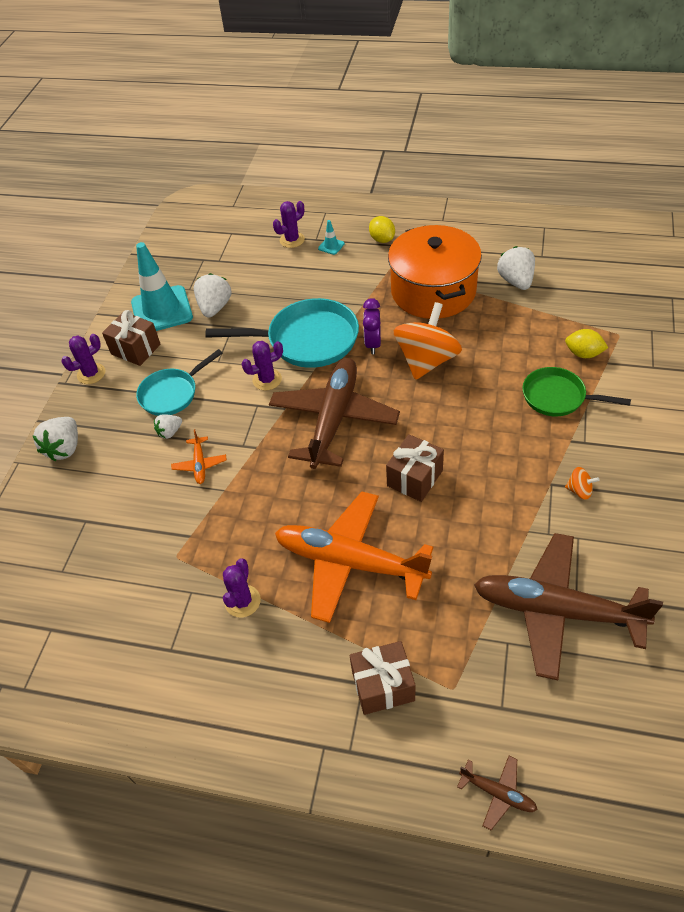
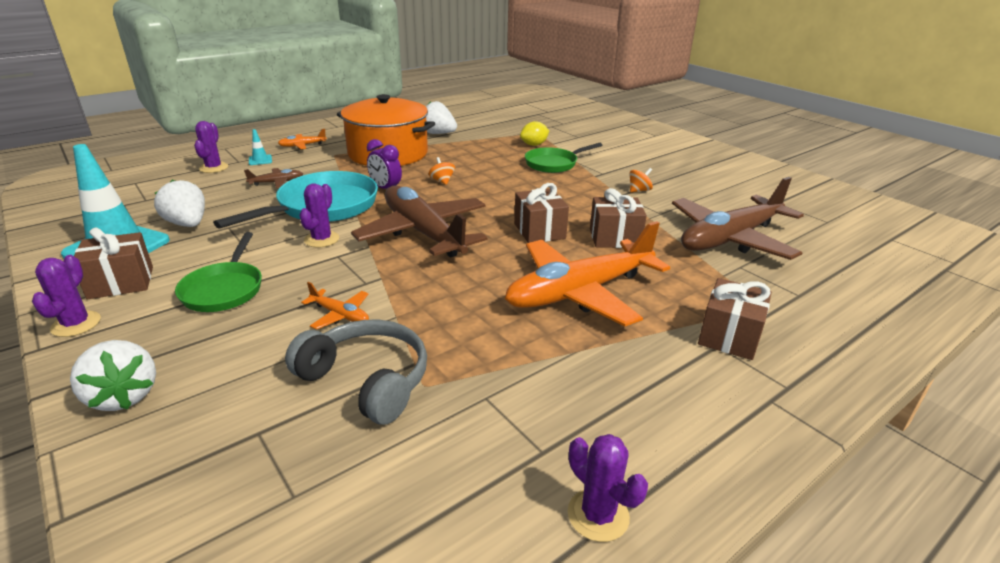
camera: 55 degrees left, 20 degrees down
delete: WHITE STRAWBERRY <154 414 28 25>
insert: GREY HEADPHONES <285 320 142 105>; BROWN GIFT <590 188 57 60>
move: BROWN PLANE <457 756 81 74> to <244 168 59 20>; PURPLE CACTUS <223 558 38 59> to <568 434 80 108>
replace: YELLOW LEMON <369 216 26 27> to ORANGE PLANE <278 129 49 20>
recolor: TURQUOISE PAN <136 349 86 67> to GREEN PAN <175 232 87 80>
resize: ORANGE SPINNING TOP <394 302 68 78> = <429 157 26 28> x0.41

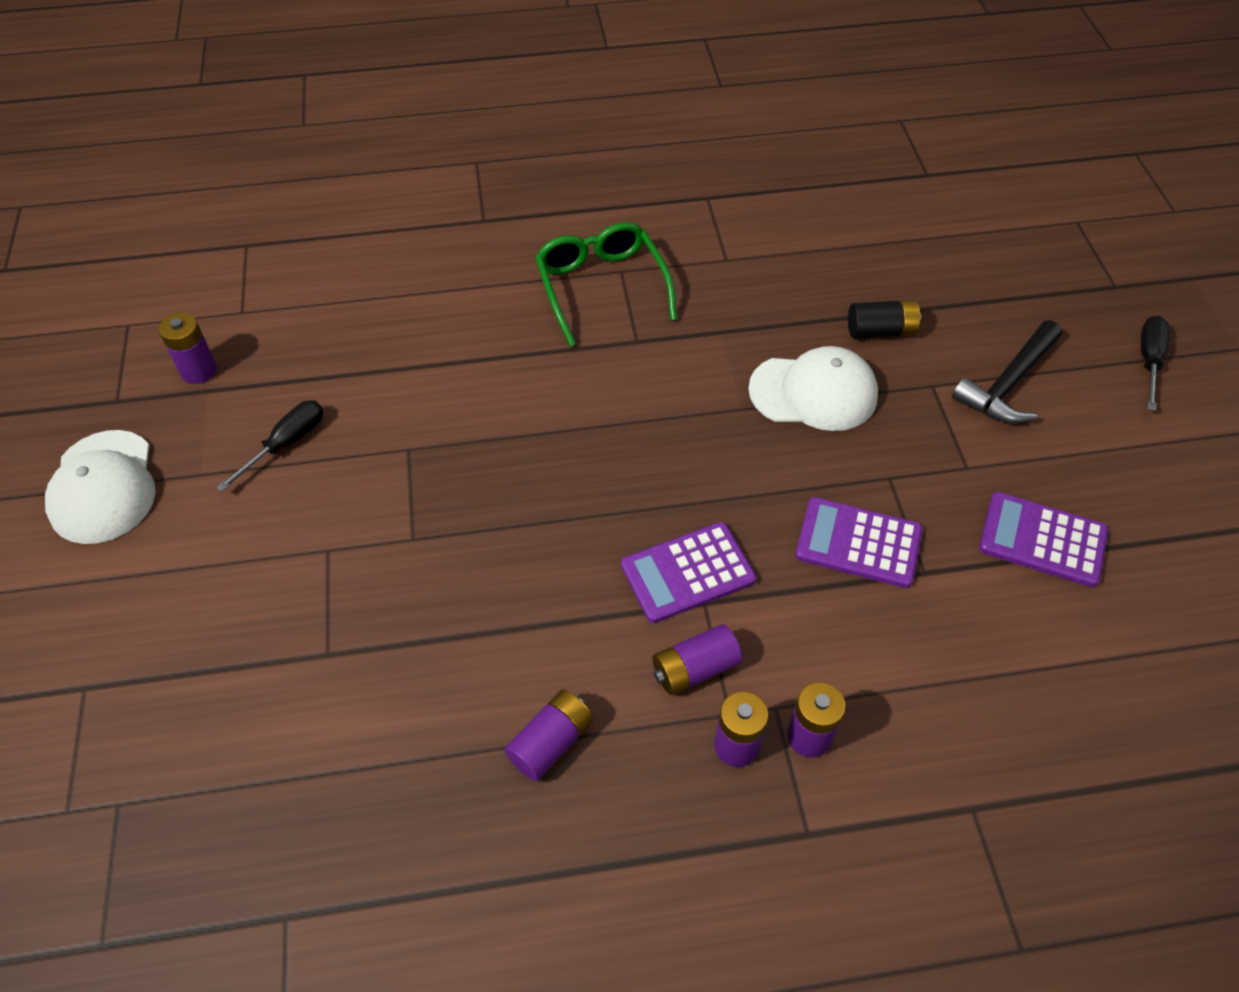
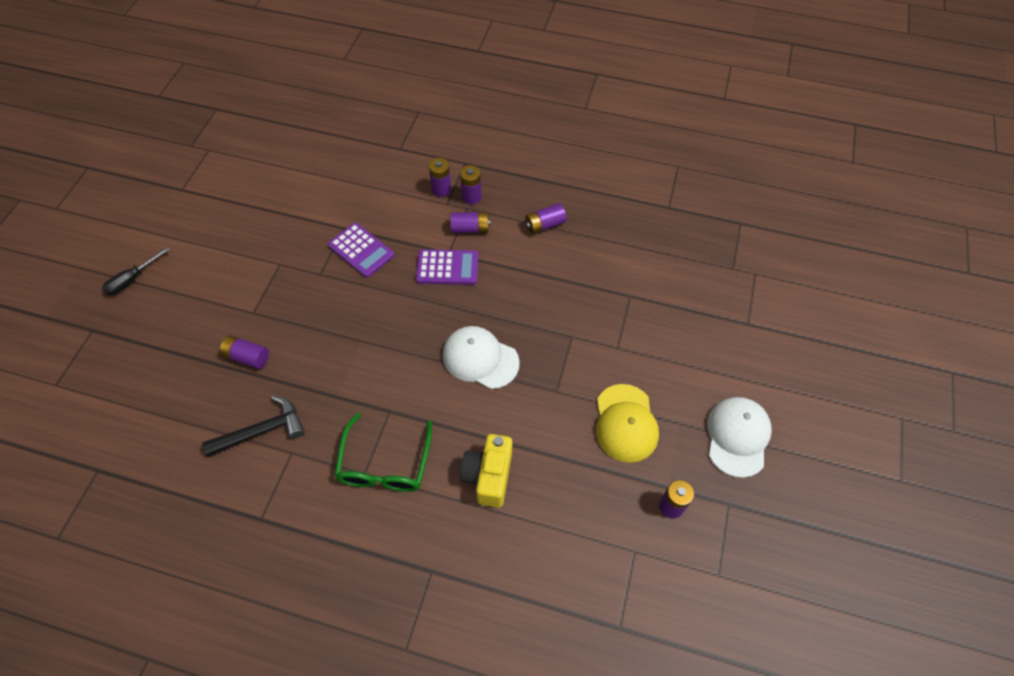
camera: 155 degrees left, 5 degrees up
delete: PURPLE CALCULATOR <979 492 129 95>
insert: YELLOW CAMERA <460 434 52 74>
move: BLACK HAMMER <952 320 110 103> to <202 396 103 61>; WHITE CAP <748 346 130 85> to <443 326 77 63>
replace: BLACK SCREWDRIVER <216 400 107 92> to YELLOW CAP <596 384 63 79>
recolor: BLACK BATTERY <848 300 73 39> to PURPLE BATTERY <220 336 49 33>

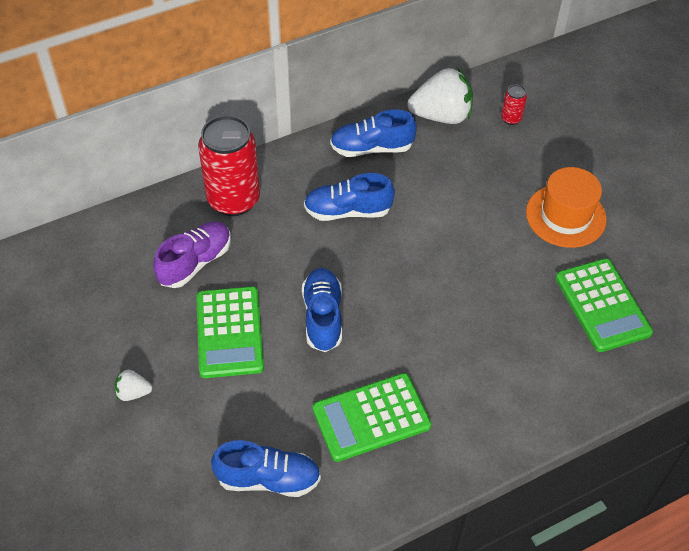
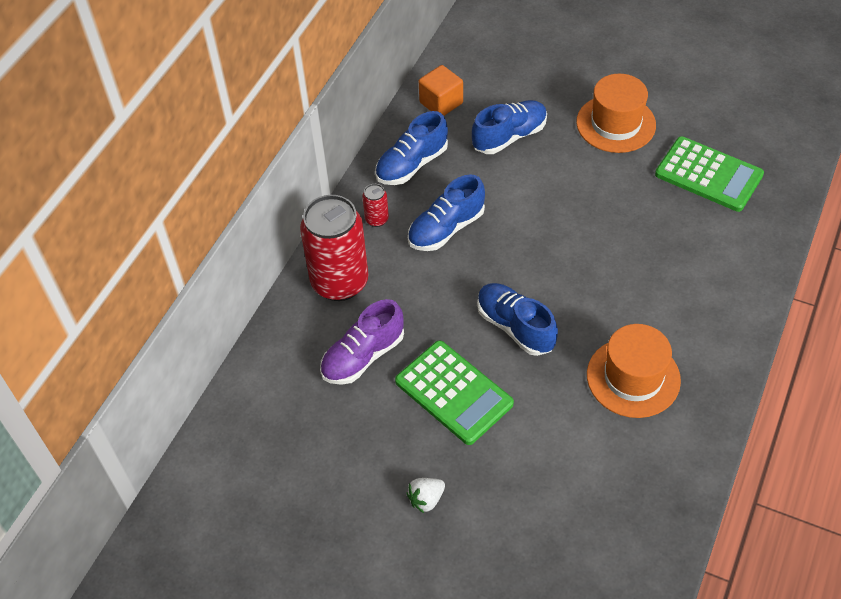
camera: 35 degrees left, 0 degrees up
move: RED CAN <501 85 26 40> to <362 184 27 43>; BLUE SHOE <211 440 110 57> to <472 100 75 54>
replace: WHITE STRAWBERRY <408 67 65 57> to ORANGE CUBE <419 65 44 51>; GREEN CALCULATOR <312 373 119 89> to ORANGE HAT <587 324 94 94>
rotate: PURPLE SHOE <153 222 78 66> = <320 299 84 86> 135 degrees counterclockwise

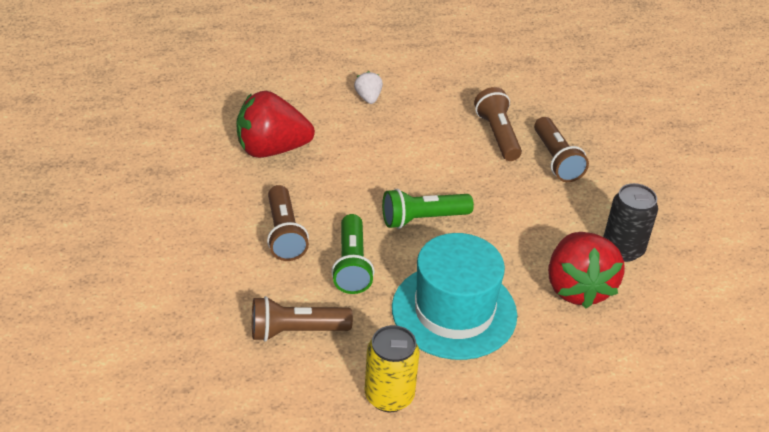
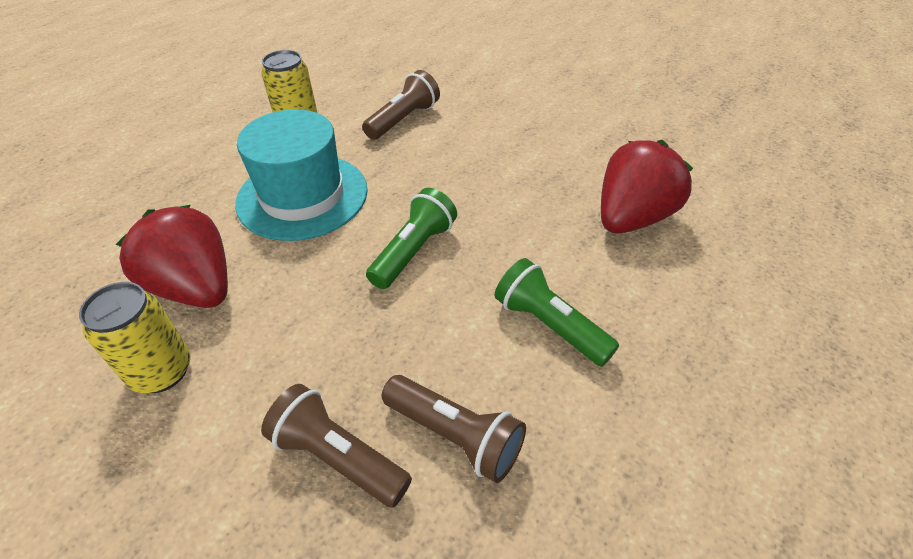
camera: 140 degrees right, 5 degrees up
delete: BROWN FLASHLIGHT <267 185 42 76>; WHITE STRAWBERRY <354 71 29 33>
move: GREEN FLASHLIGHT <331 214 43 80> to <495 258 124 109>
recolor: BLACK CAN <603 183 55 79> to YELLOW CAN <79 282 112 111>

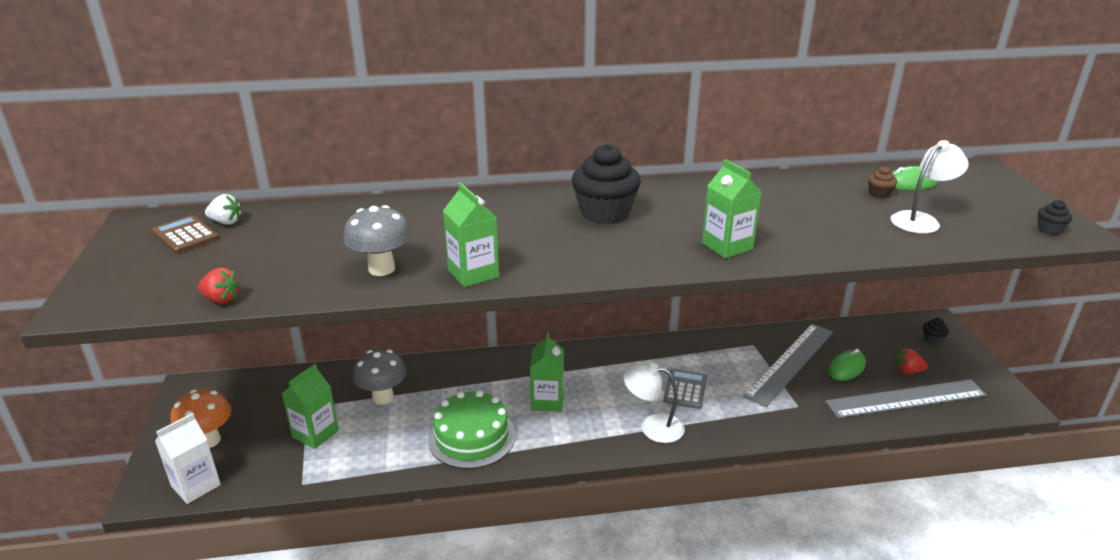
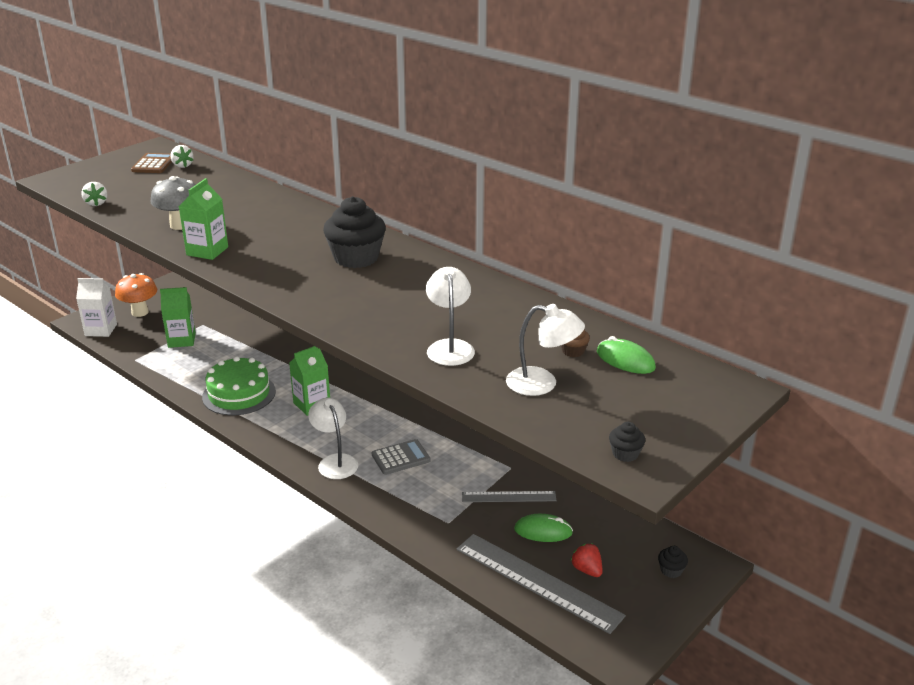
camera: 50 degrees right, 0 degrees up
delete: GREY MUSHROOM <353 350 54 55>; GREEN CARTON <702 159 60 99>
insert: WHITE LAMP <426 267 49 99>
recolor: RED STRAWBERRY <198 267 43 37> to WHITE STRAWBERRY <81 182 26 24>
resize: GREY RULER <743 324 90 83> = <462 491 95 11> x0.56

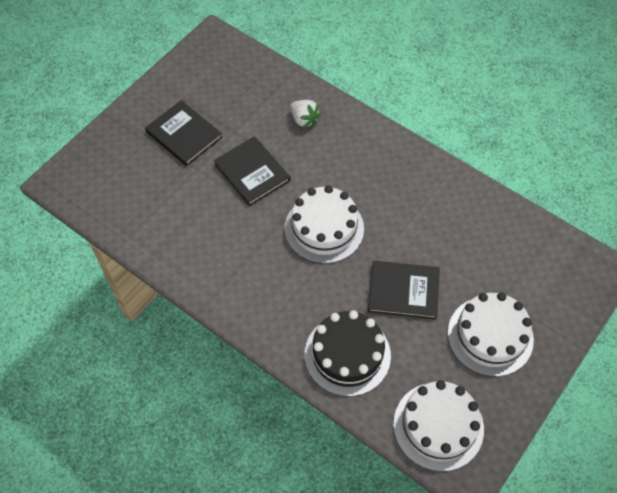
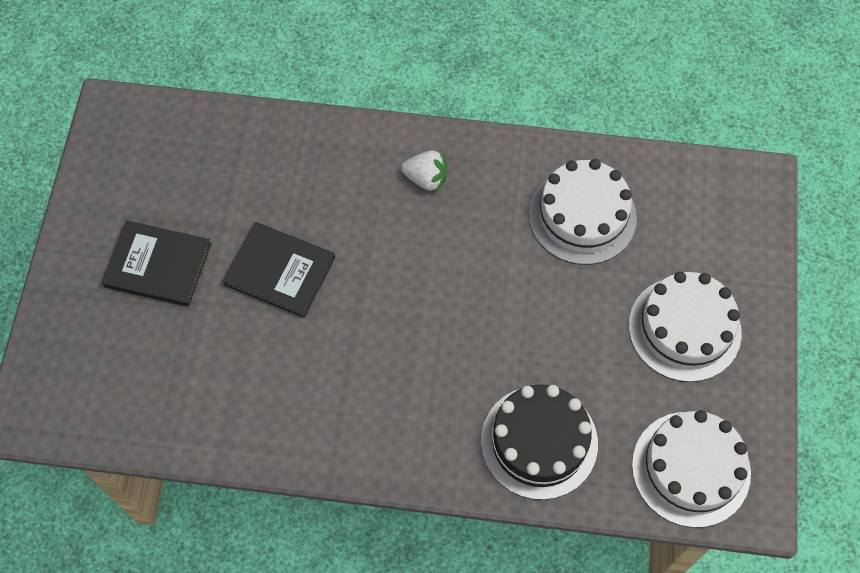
camera: 30 degrees left, 5 degrees up
delete: BLACK BOOK <368 261 72 59>
move: WHITE STRAWBERRY <290 100 31 28> to <401 150 47 43>; WHITE CAKE <285 185 79 79> to <529 159 108 106>

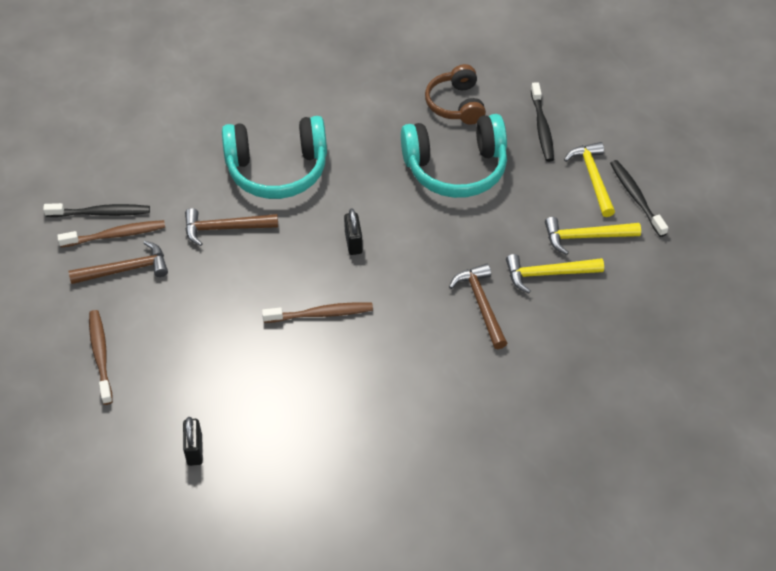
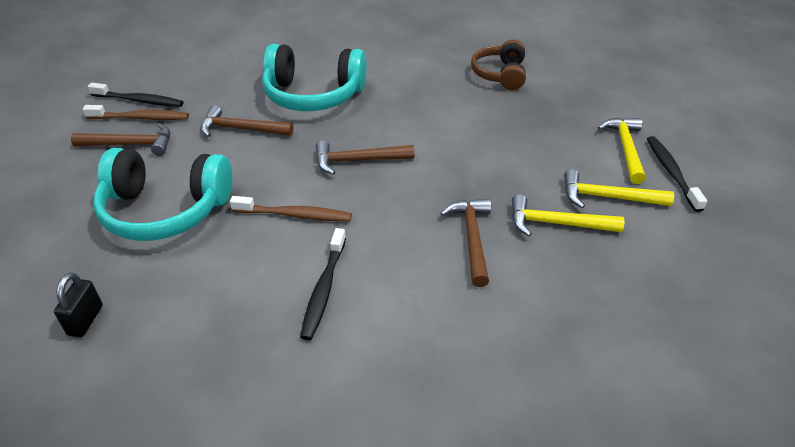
camera: 15 degrees right, 10 degrees down
delete: BROWN TOOTHBRUSH <89 310 24 95>
move: TURQUOISE HEADPHONES <401 114 106 84> to <93 148 139 93>; BLACK TOOTHBRUSH <531 82 23 80> to <300 228 46 112>
replace: BLACK PADLOCK <344 208 19 47> to BROWN HAMMER <316 140 98 35>

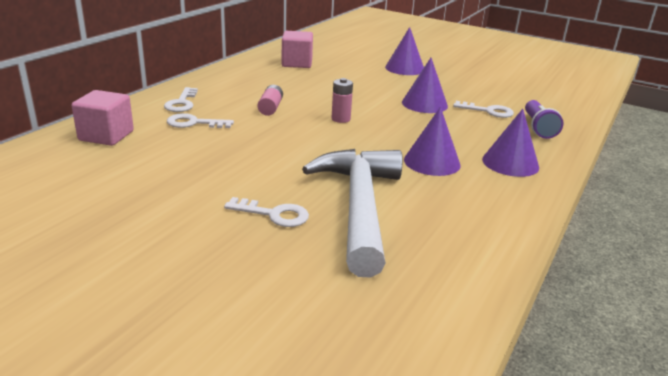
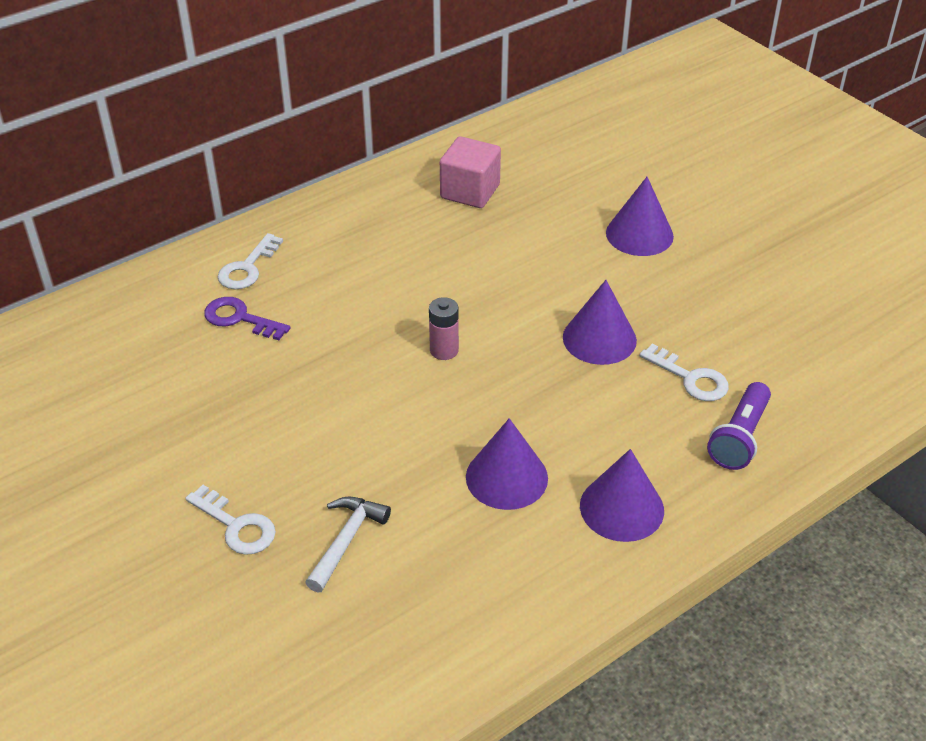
camera: 25 degrees right, 15 degrees up
delete: PINK CUBE <72 90 62 56>; PINK BATTERY <258 85 25 31>
recolor: WHITE KEY <167 113 67 15> to PURPLE KEY <204 297 87 43>
resize: WHITE HAMMER <302 149 101 129> = <305 497 86 96> x0.45

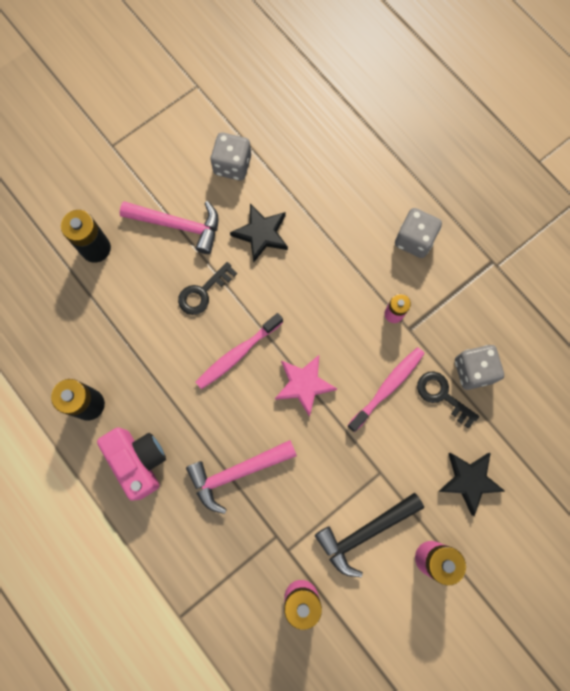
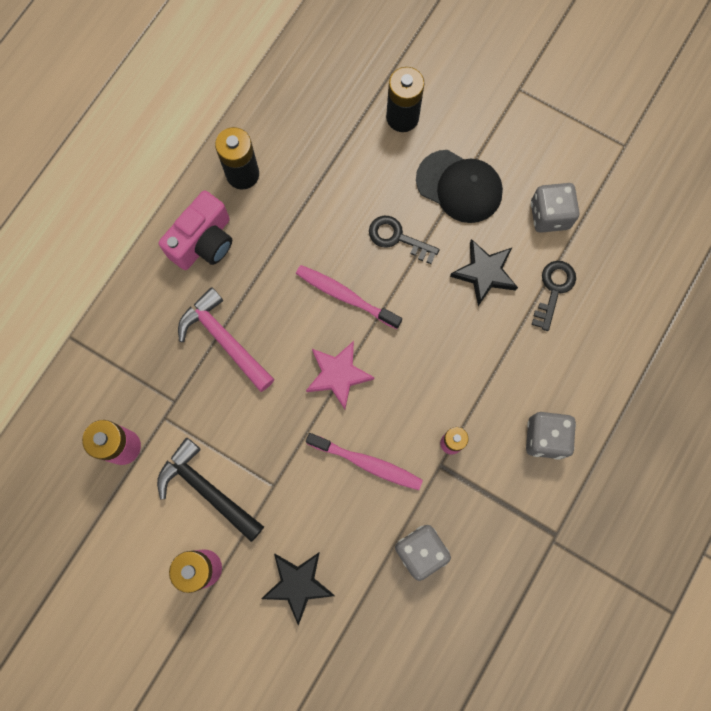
camera: 70 degrees right, 0 degrees up
move: BLACK KEY <417 372 62 57> to <532 261 44 70>
replace: PINK HAMMER <120 201 99 53> to BLACK CAP <416 150 87 73>

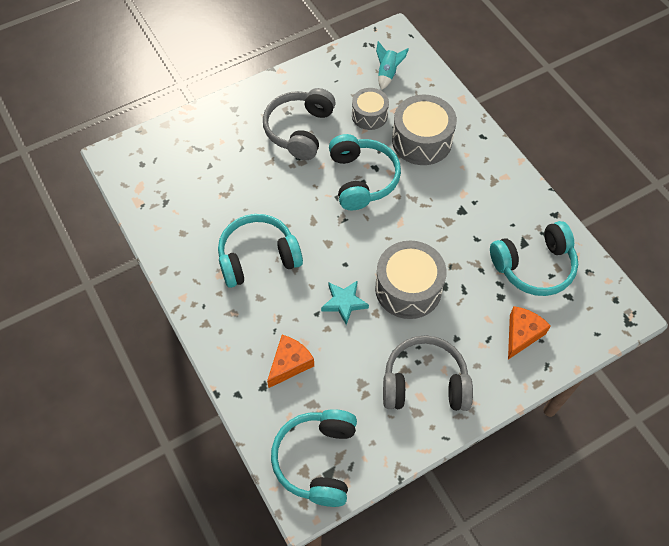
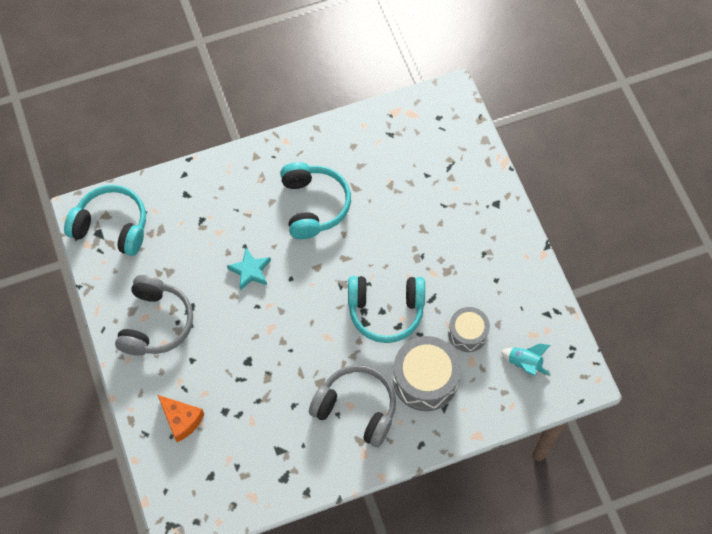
camera: 100 degrees right, 5 degrees up
delete: ORANGE CHEESE <267 335 47 53>; GREY DRUM <375 240 72 79>; TURQUOISE HEADPHONES <490 221 88 75>
move: GREY HEADPHONES <263 88 73 72> to <309 365 87 82>

